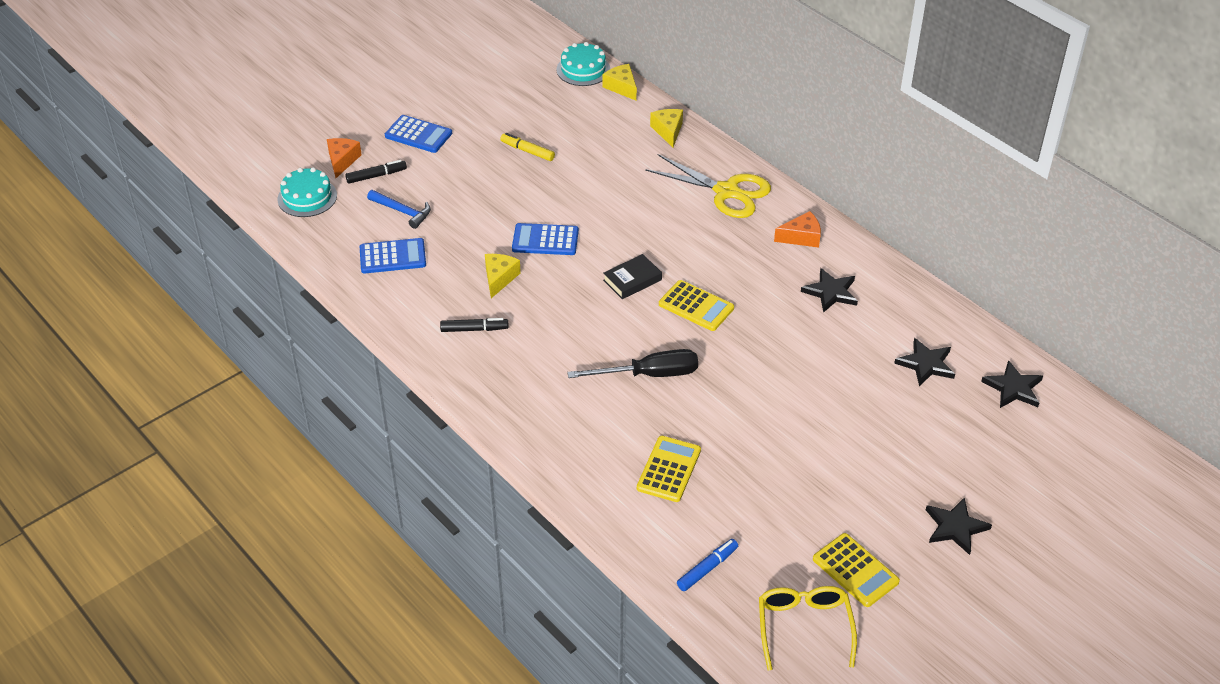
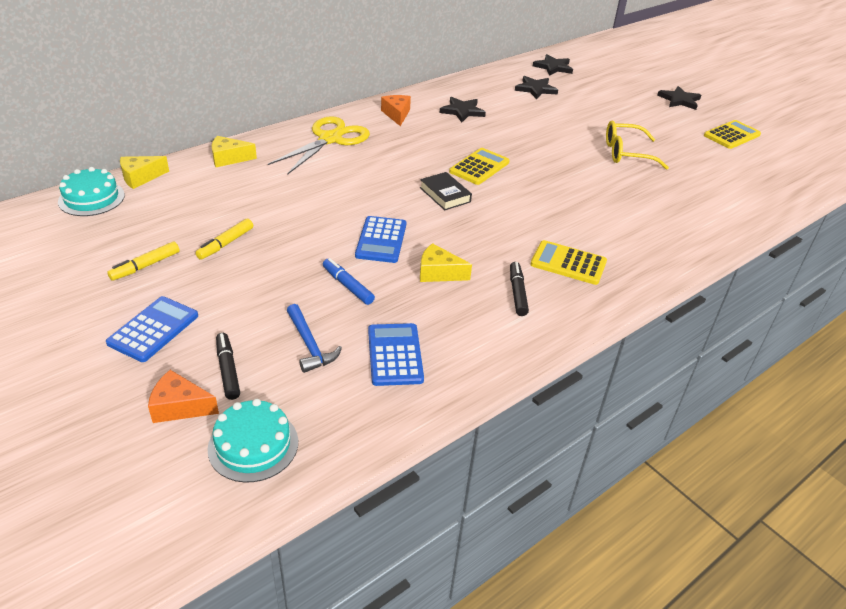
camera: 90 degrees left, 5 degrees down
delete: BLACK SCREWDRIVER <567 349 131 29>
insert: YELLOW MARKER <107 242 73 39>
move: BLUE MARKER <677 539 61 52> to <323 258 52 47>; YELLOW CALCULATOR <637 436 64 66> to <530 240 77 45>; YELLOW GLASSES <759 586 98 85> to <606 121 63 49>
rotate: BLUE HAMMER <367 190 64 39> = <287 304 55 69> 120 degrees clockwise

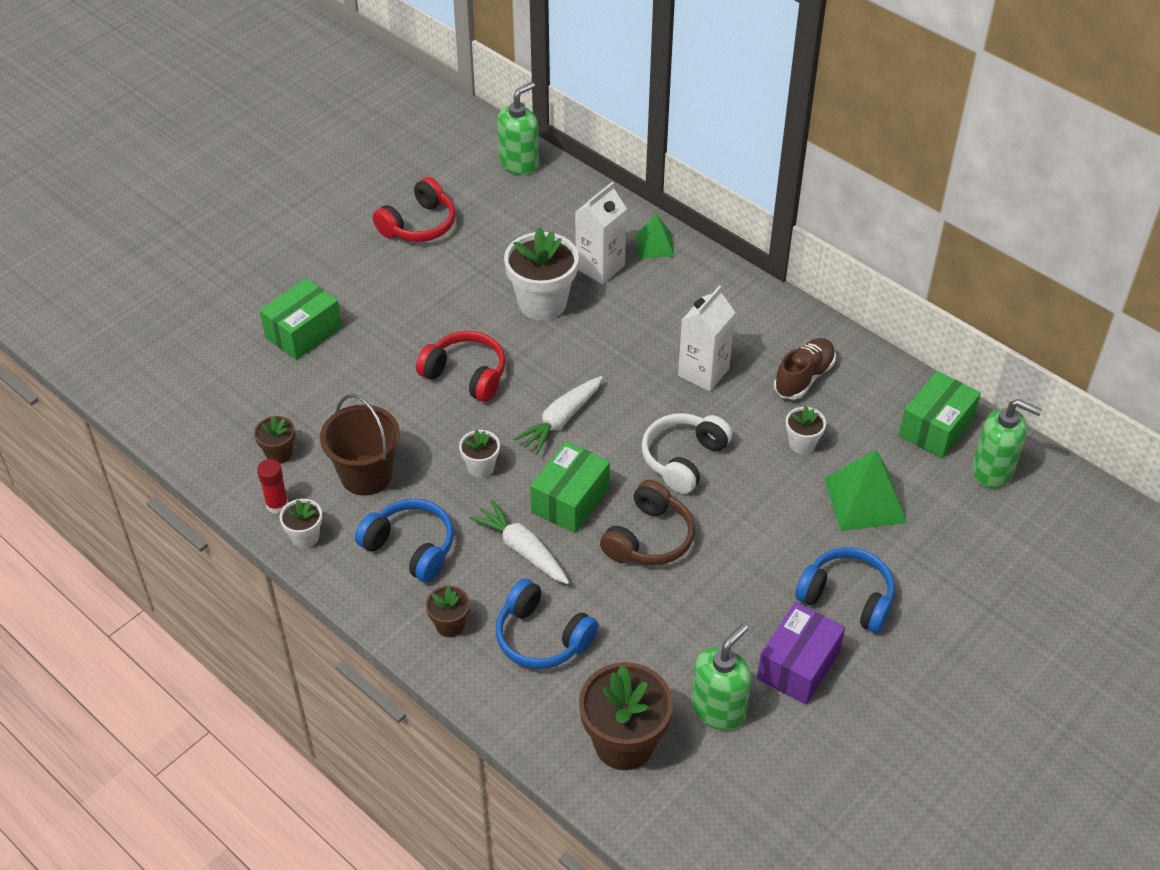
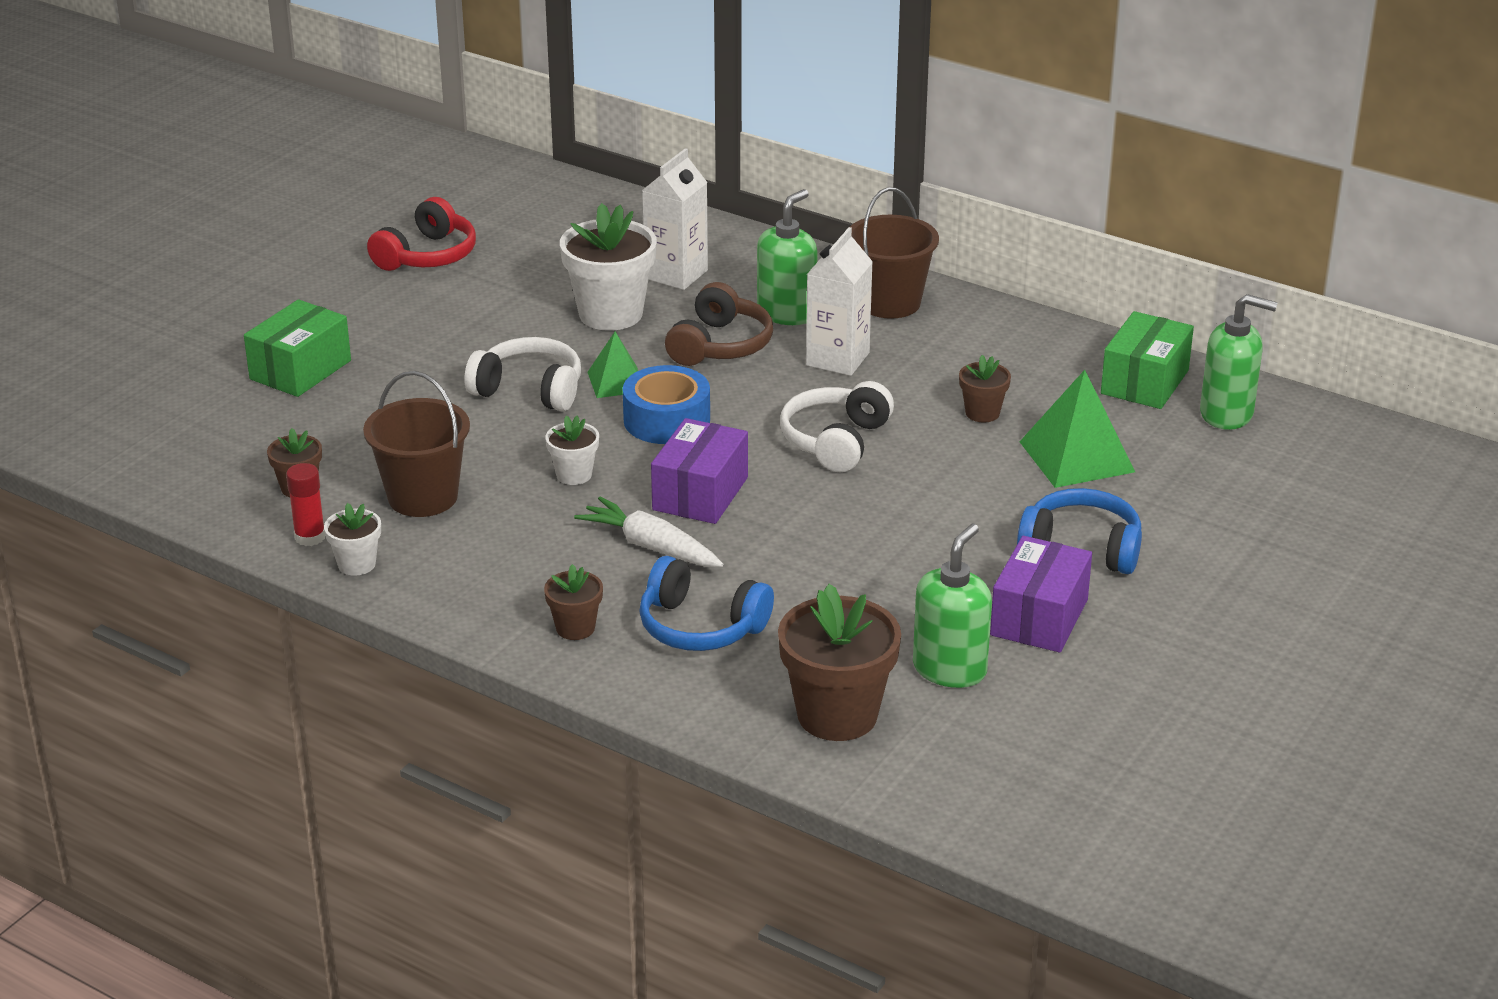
camera: 10 degrees left, 15 degrees down
delete: BLUE HEADPHONES <355 499 99 83>; BROWN SHOE <774 338 62 62>
insert: BROWN BUCKET <850 187 89 132>
move: GREEN PYRAMID <636 214 39 44> to <587 332 51 66>; BROWN HEADPHONES <600 480 95 85> to <665 282 108 84>; GREEN SOAP DISPENSER <497 82 42 93> to <757 189 61 136>
replace: WHITE CARROT <514 376 89 78> to BLUE TAPE <623 365 87 79>
recolor: RED HEADPHONES <416 331 90 71> to WHITE HEADPHONES <464 337 117 74>; GREEN BOX <530 441 80 92> to PURPLE BOX <651 418 97 106>; WHITE FLOWER POT <786 406 40 48> to BROWN FLOWER POT <959 355 52 67>

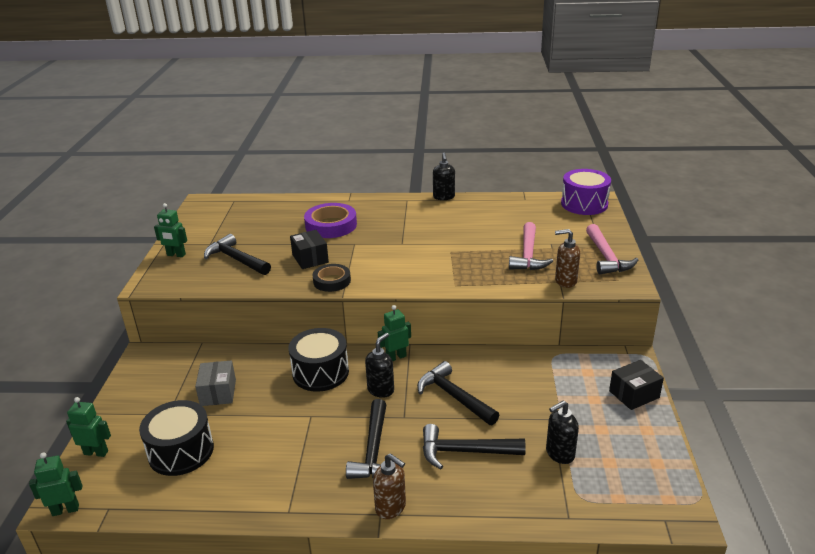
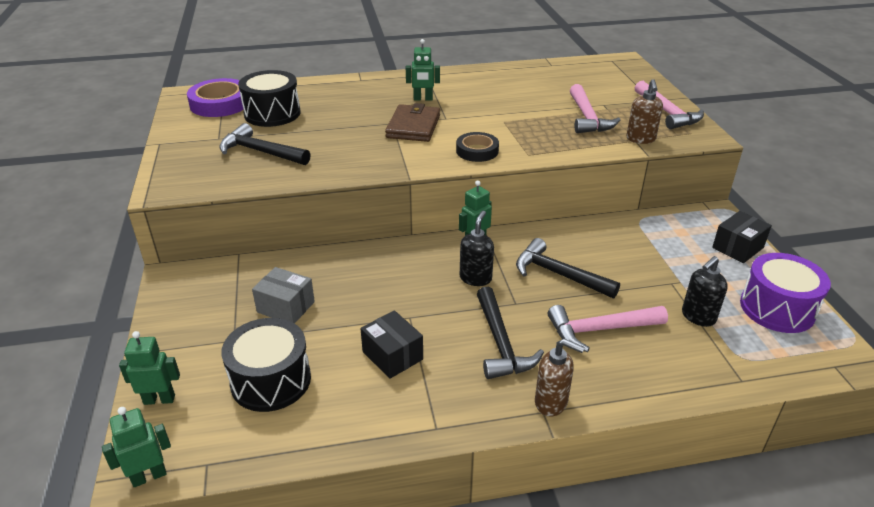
camera: 15 degrees left, 5 degrees up
delete: BLACK SOAP DISPENSER <433 153 22 47>
insert: BROWN WALLET <385 103 55 39>
move: PURPLE TAPE <304 203 53 35> to <187 78 57 39>; BLACK DRUM <289 328 60 64> to <238 70 63 57>; BLACK BOX <290 230 39 39> to <360 310 63 69>; GREEN ROBOT <154 203 33 54> to <406 39 34 62>; BLACK TAPE <312 264 39 28> to <456 132 43 30>; PURPLE DRUM <561 169 50 46> to <740 253 91 80>
recolor: BLACK HAMMER <423 424 103 45> to PINK HAMMER <548 305 120 47>
rotate: GREY BOX <195 361 41 45> = <252 267 63 56> 45 degrees counterclockwise; BROWN SOAP DISPENSER <555 229 25 59> = <626 79 37 65> 75 degrees counterclockwise

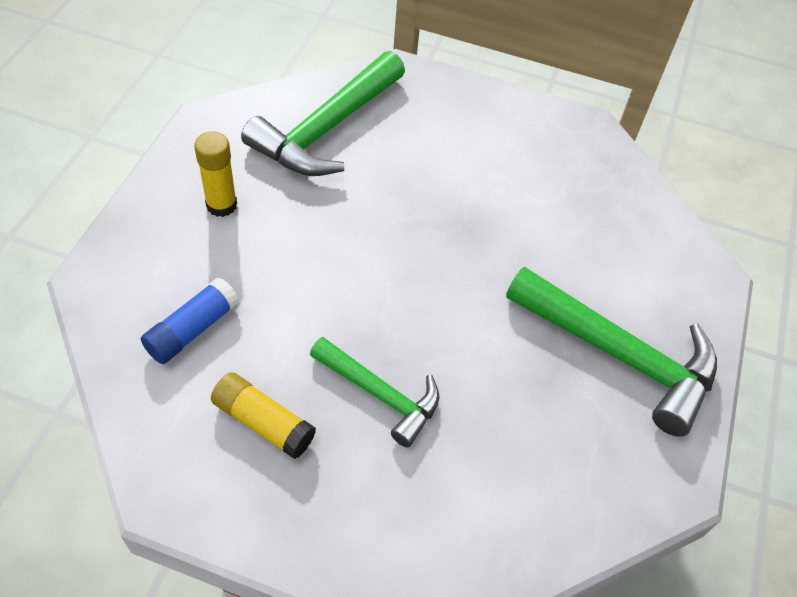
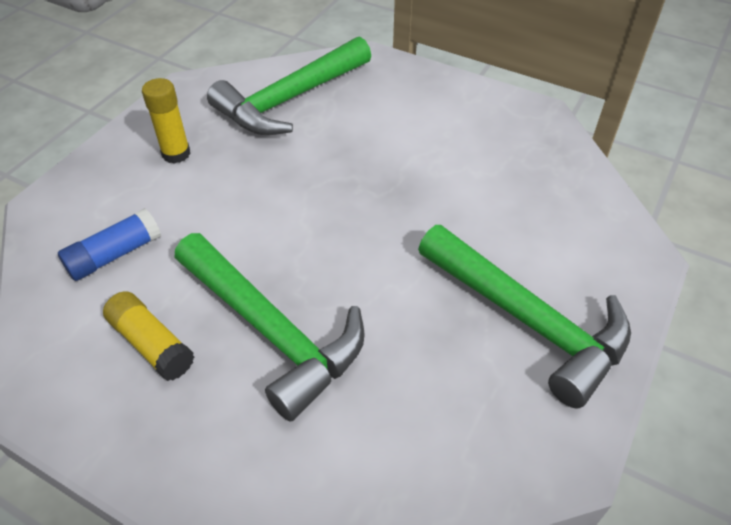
camera: 15 degrees right, 5 degrees down
resize: GREEN HAMMER <310 337 129 110> = <174 233 191 189> x1.64

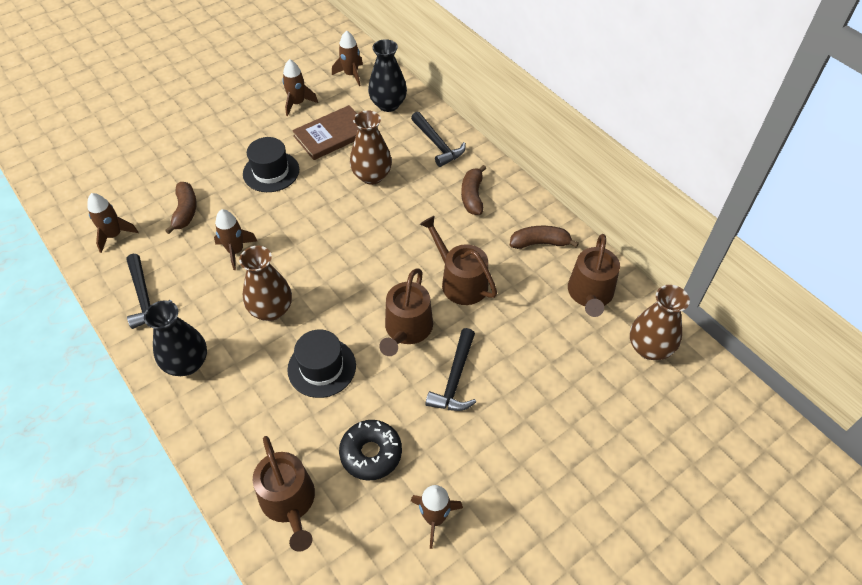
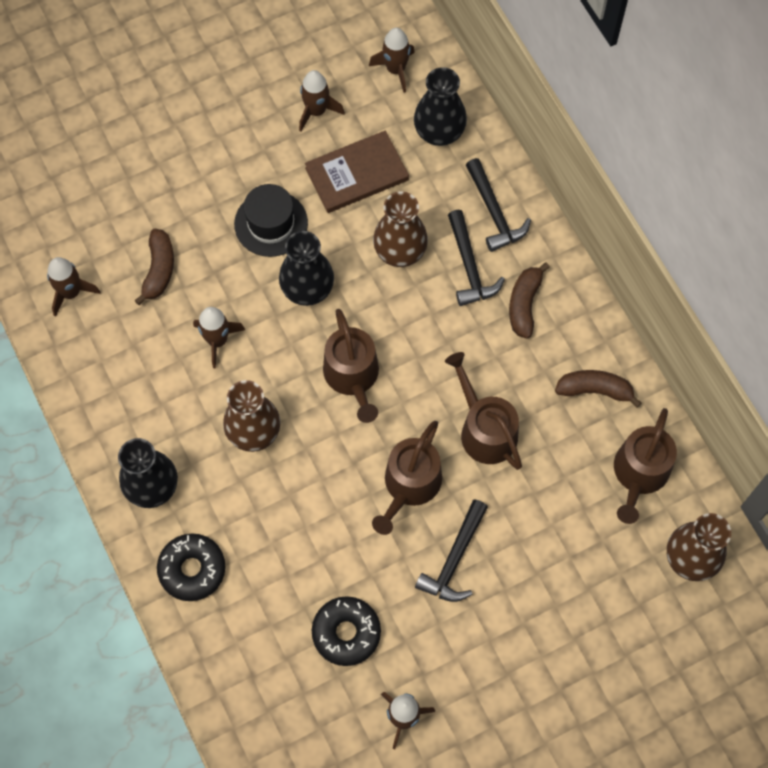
camera: 10 degrees right, 15 degrees up
delete: BLACK HAT <287 329 69 69>
insert: BLACK DONUT <157 534 68 67>; BLACK VASE <279 231 55 75>
move: BROWN WATERING CAN <253 436 62 116> to <323 309 56 114>; BLACK HAMMER <126 254 46 75> to <448 210 57 96>

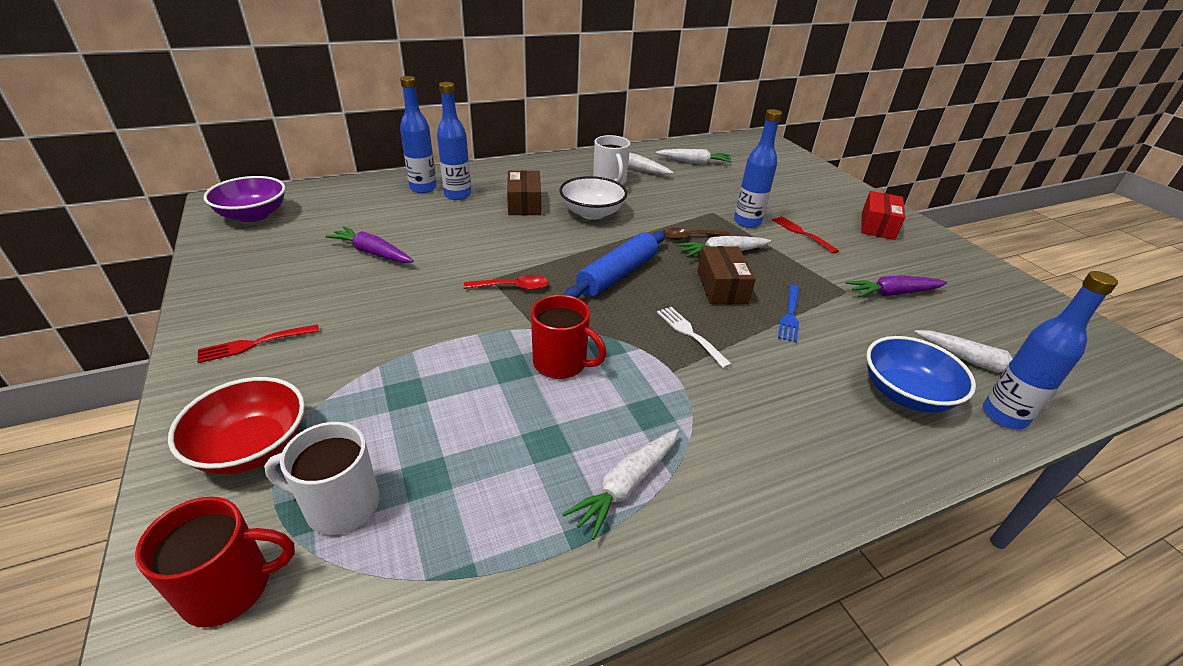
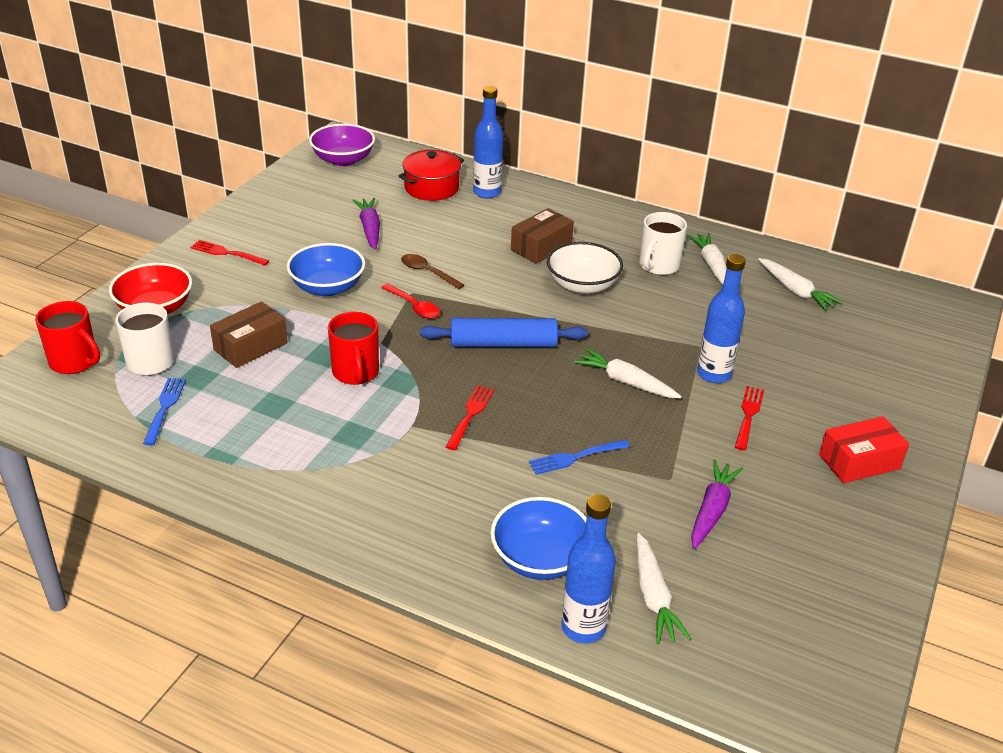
camera: 50 degrees right, 0 degrees up
delete: BLUE BOTTLE <437 82 34 118>; WHITE CARROT <563 429 116 111>
insert: BLUE FORK <143 378 43 67>; BLUE BOWL <287 243 78 53>; RED POT <399 150 65 51>
move: BROWN BOX <697 246 59 58> to <210 301 78 67>; BROWN SPOON <662 228 69 12> to <401 254 63 35>
recolor: WHITE FORK <657 307 75 62> to RED FORK <446 385 48 65>
rotate: PURPLE CARROT <846 275 101 22> = <691 459 52 90> 75 degrees clockwise

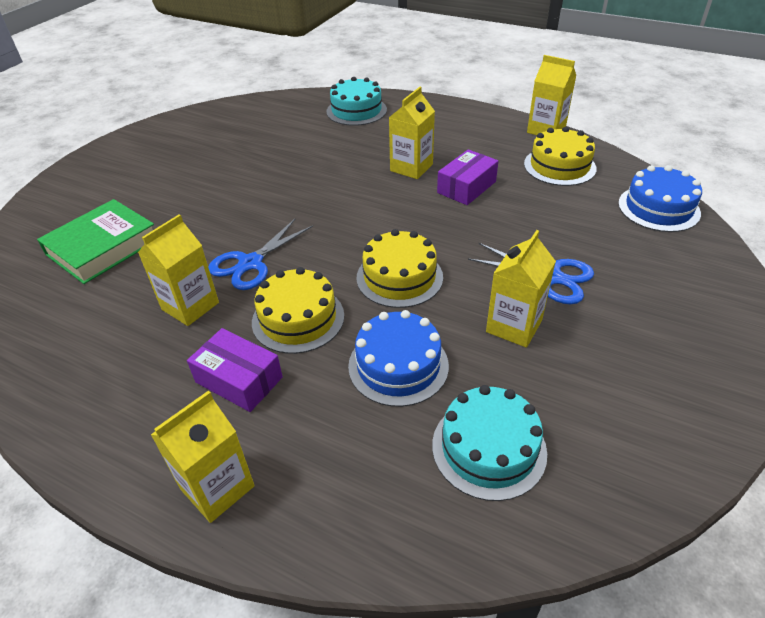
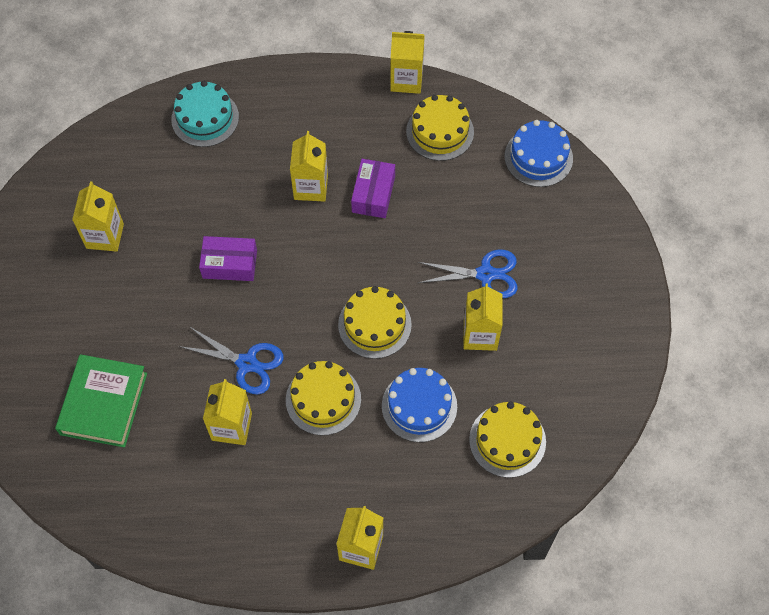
camera: 30 degrees left, 20 degrees up
insert: YELLOW CARTON <72 181 52 71>
move: PURPLE BOX <187 328 96 84> to <199 236 58 45>
recolor: TURQUOISE CAKE <432 385 115 116> to YELLOW CAKE <469 402 77 76>
rotate: BLUE SCISSORS <208 219 105 71> = <179 327 105 67> 75 degrees counterclockwise

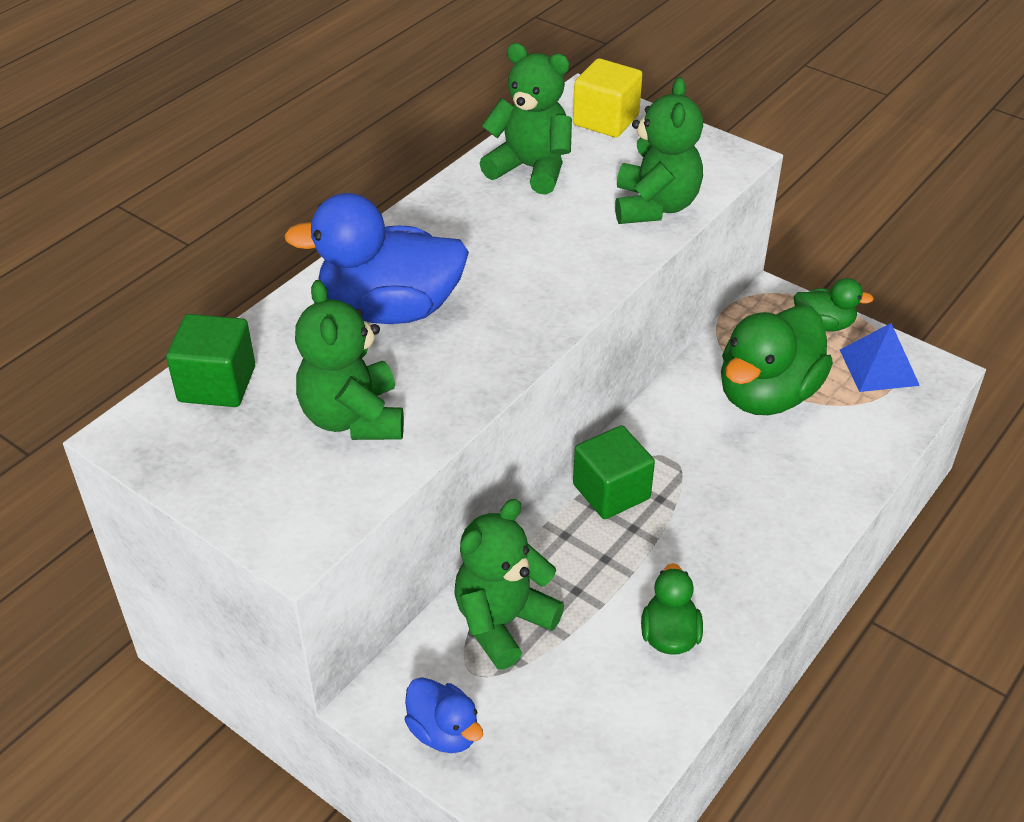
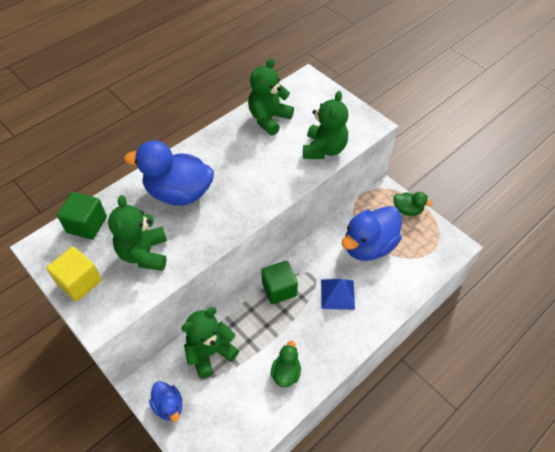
camera: 10 degrees right, 10 degrees up
move: YELLOW CUBE <573 58 69 80> to <46 247 56 54>; BLUE PYRAMID <840 323 80 69> to <321 279 34 31>
recolor: GREEN DUCK <721 305 112 110> to BLUE DUCK <342 206 60 55>
rotate: GREEN TEDDY BEAR <479 43 93 151> = <248 58 46 77> 90 degrees counterclockwise

